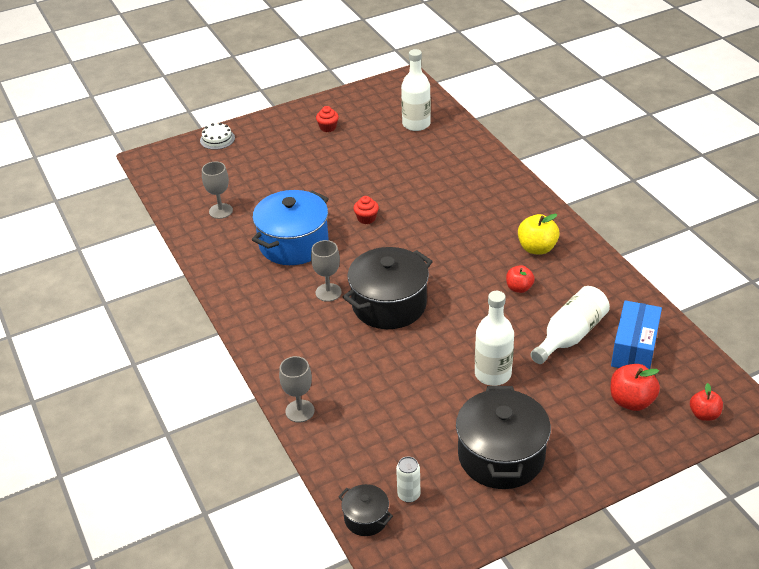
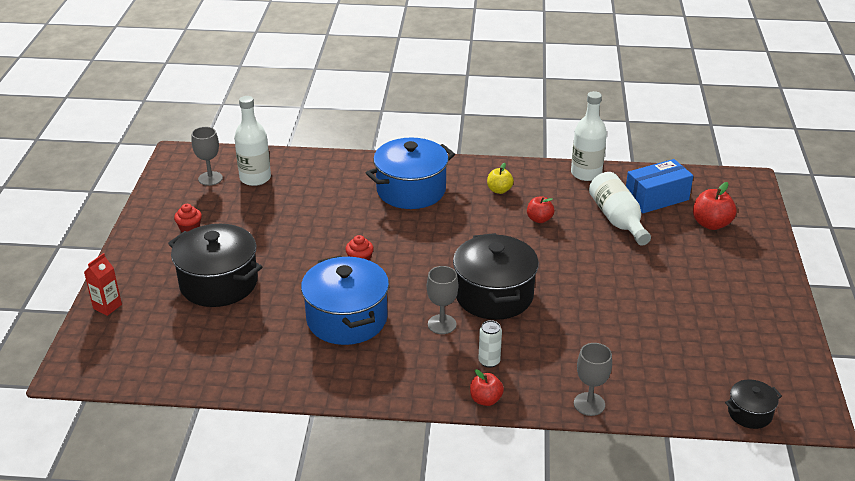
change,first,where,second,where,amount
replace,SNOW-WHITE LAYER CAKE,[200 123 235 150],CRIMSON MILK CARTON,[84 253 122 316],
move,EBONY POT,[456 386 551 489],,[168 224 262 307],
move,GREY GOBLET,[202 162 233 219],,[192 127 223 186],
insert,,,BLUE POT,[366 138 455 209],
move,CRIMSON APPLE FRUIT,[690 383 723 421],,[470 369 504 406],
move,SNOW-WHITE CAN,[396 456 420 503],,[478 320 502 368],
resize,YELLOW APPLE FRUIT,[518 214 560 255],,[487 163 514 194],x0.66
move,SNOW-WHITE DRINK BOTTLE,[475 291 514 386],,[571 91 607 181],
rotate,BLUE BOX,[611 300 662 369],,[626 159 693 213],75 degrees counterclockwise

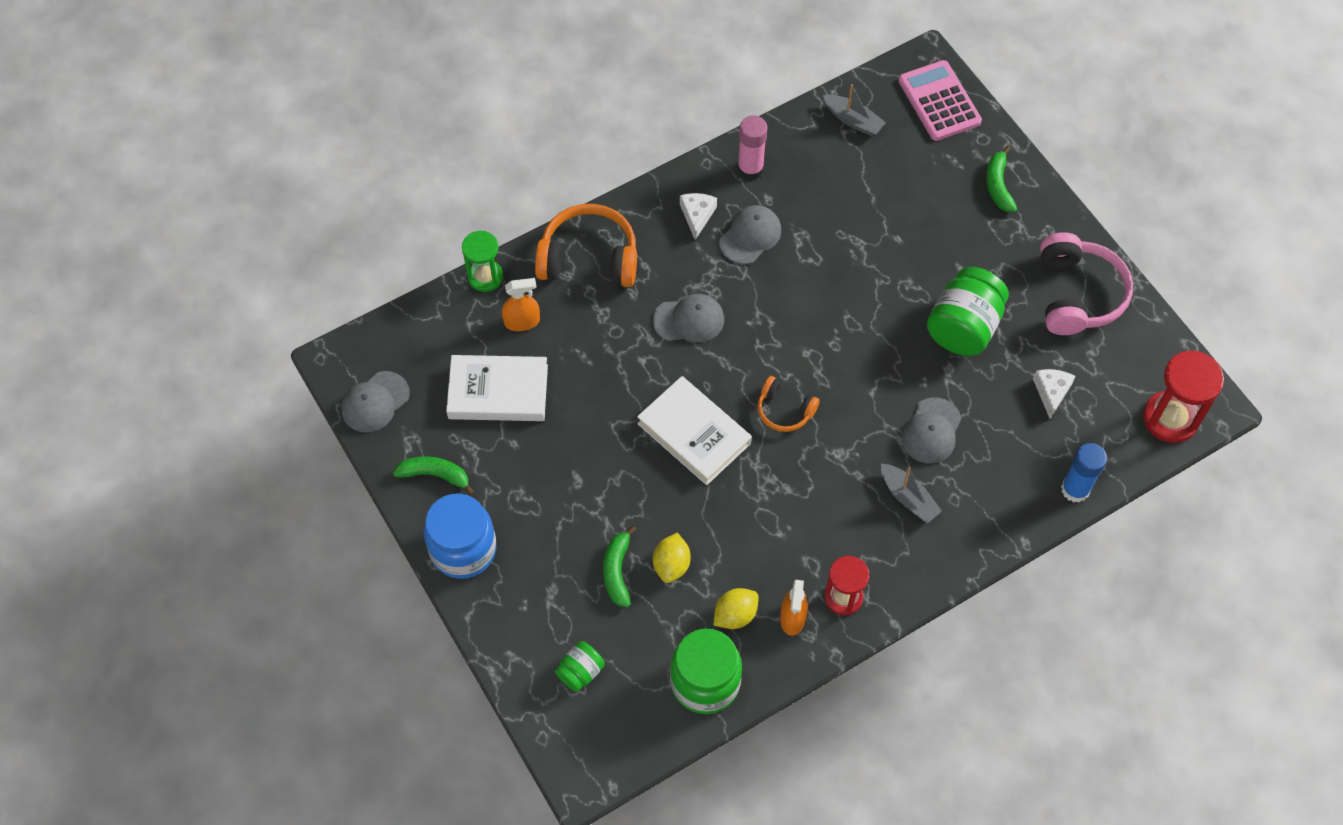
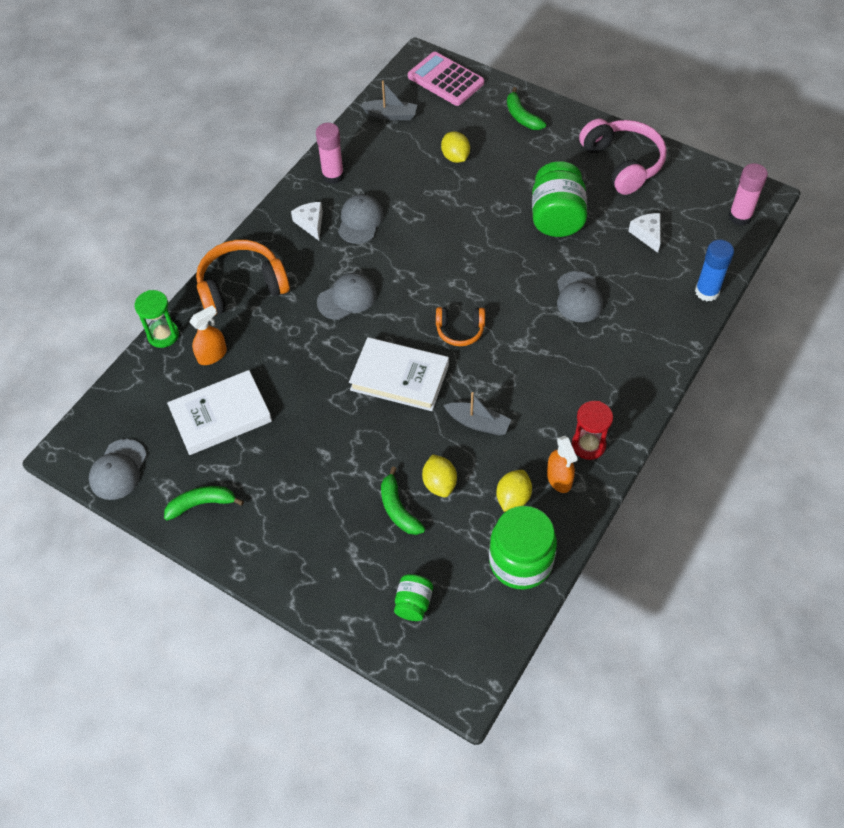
change,first,where,second,where,amount
insert,,,YELLOW CITRUS FRUIT,[441 131 470 163],
move,GREY BOAT,[881 464 942 523],,[443 392 511 436],
replace,CRIMSON HOURGLASS,[1143 350 1224 443],ROSE-PINK GLUE,[729 163 768 225],
delete,BLUE PRESERVE JAR,[424 493 496 579],,,

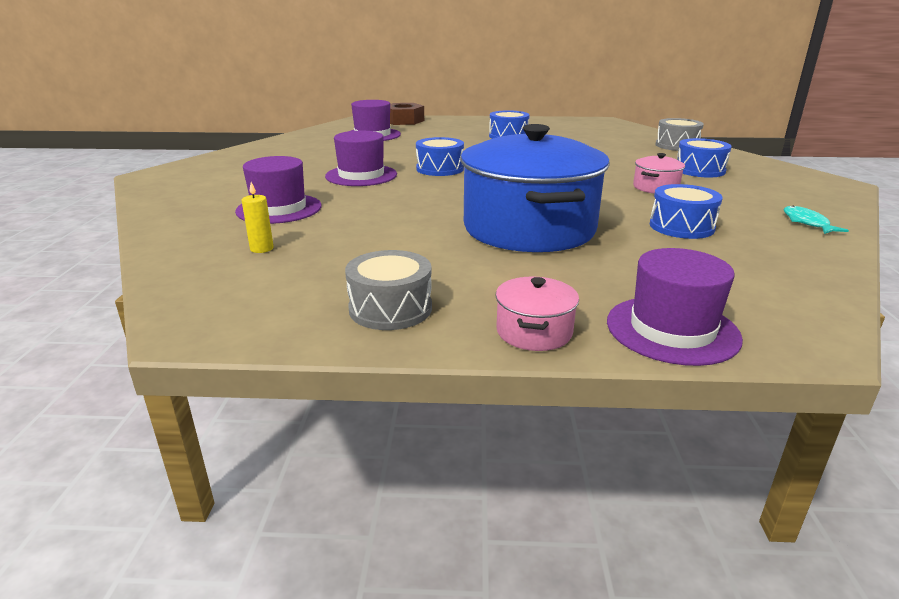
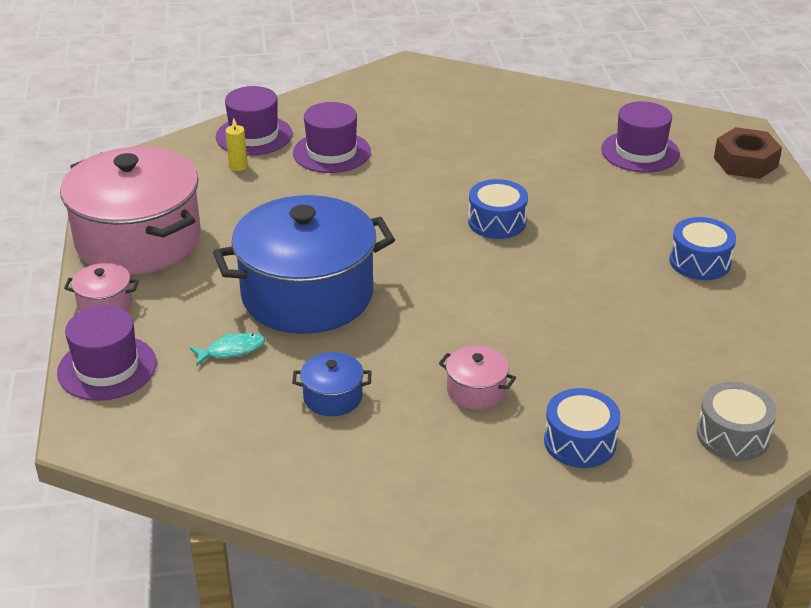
change,first,where,second,where,amount
replace,GREY SNARE DRUM,[345 250 432 330],ROSE-PINK POT,[60 147 201 275],
move,TURQUOISE FISH FIGURE,[783 205 849 234],,[189 333 265 366],
move,ROYAL PURPLE TOP HAT,[325 131 397 186],,[216 86 292 156],
replace,BLUE SNARE DRUM,[650 184 723 239],BLUE POT,[292 352 372 416],

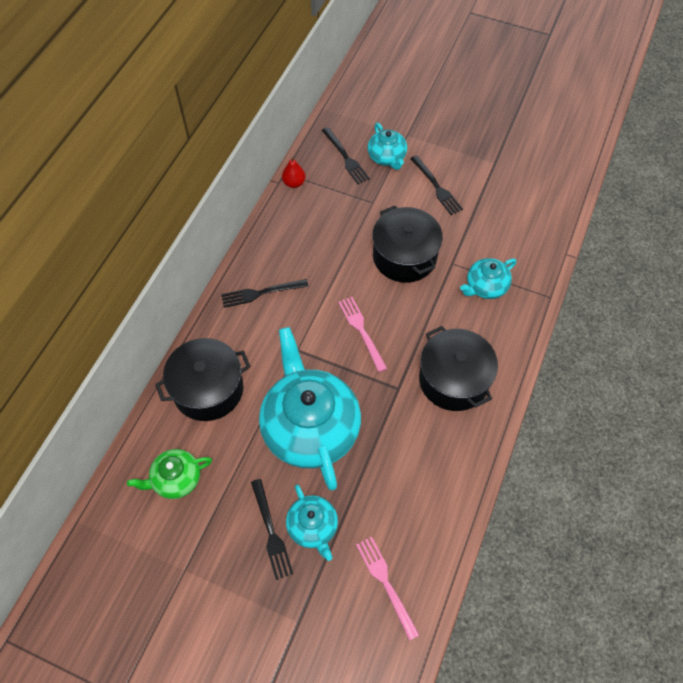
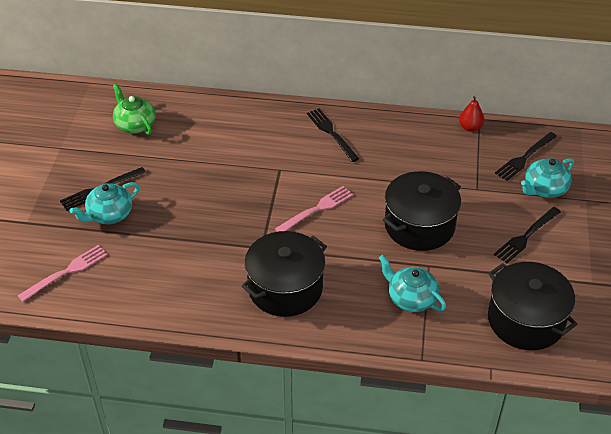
change,first,where,second,where,amount
move,EBONY POT,[155 338 250 421],,[488 262 578 350],
delete,TURQUOISE TEAPOT,[259 327 361 491],,,

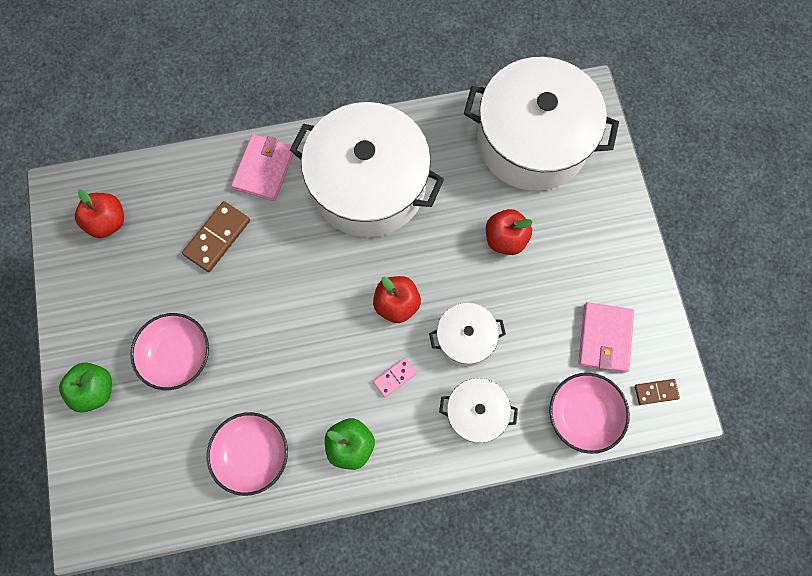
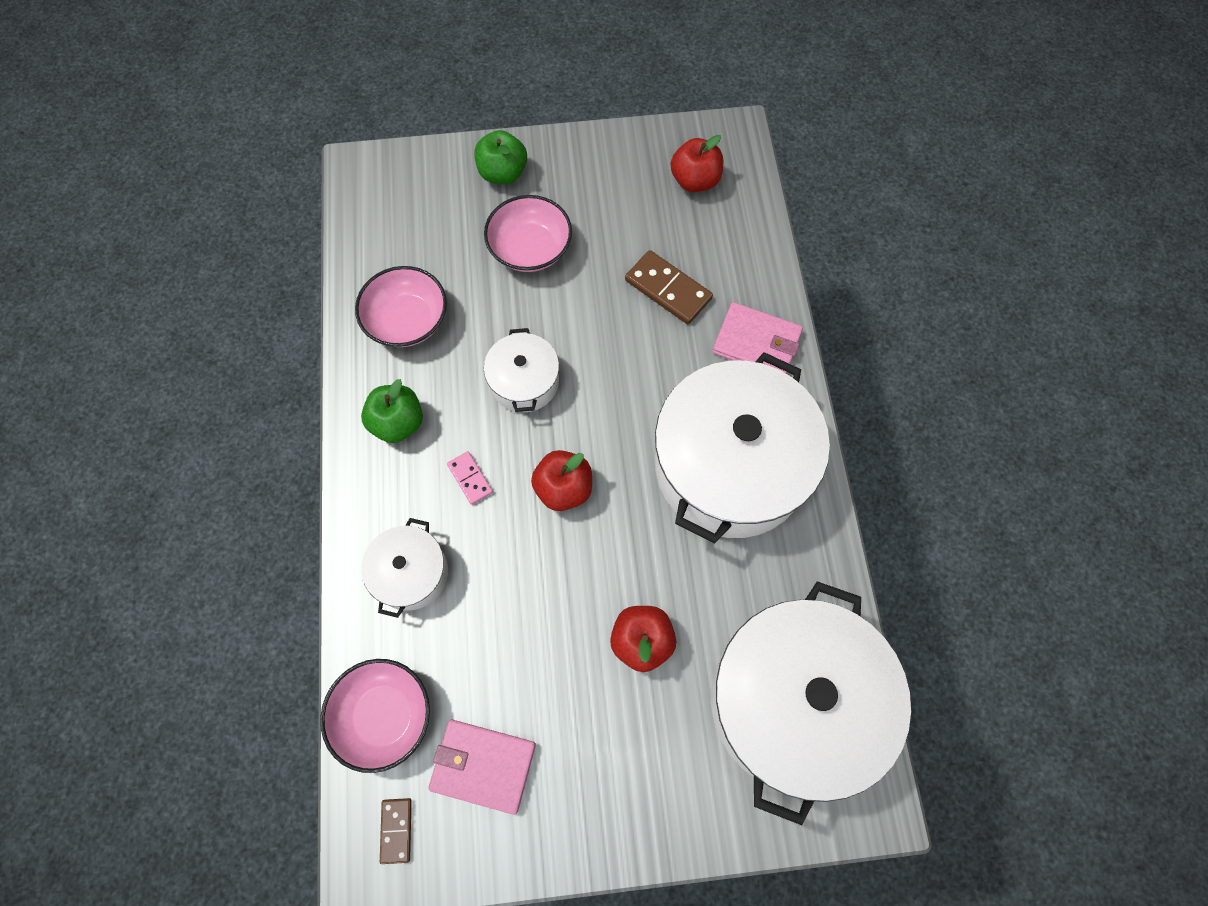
change,first,where,second,where,amount
move,SNOW-WHITE POT,[429 303 506 367],,[484 328 559 412],

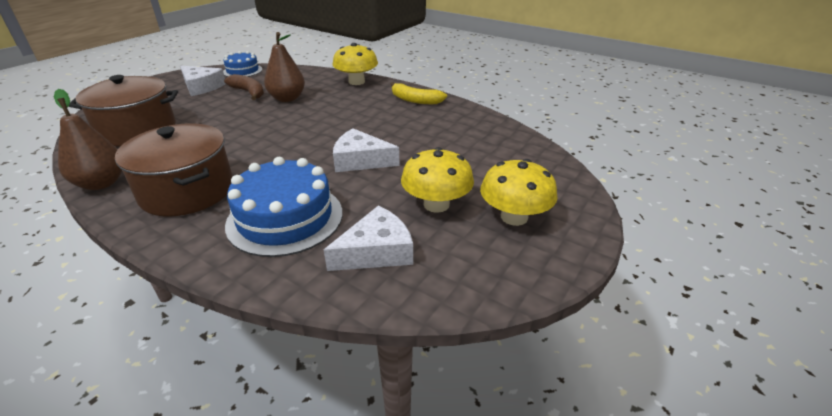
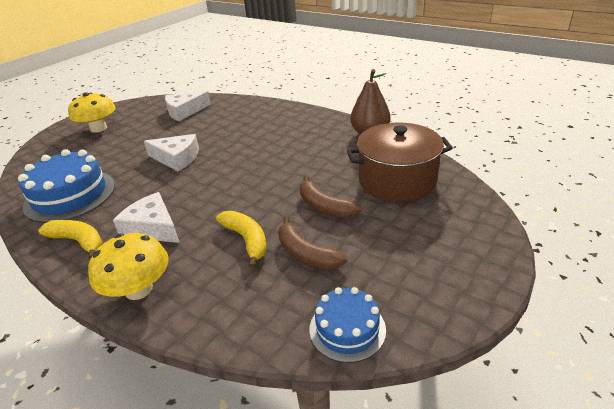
change,first,where,second,where,amount
move,BLUE LAYER CAKE,[225 157 343 257],,[18 149 115 223],
move,SNOW-WHITE CHEESE,[180 66 226 96],,[113 192 180 243],
replace,DARK BROWN PEAR,[264 32 305 102],YELLOW BANANA FRUIT,[216 211 267 268],
insert,,,DARK BROWN BANANA FRUIT,[300 176 361 218],
delete,DARK BROWN POT,[115 123 233 216],,,
delete,YELLOW TOADSTOOL,[401 147 474 213],,,

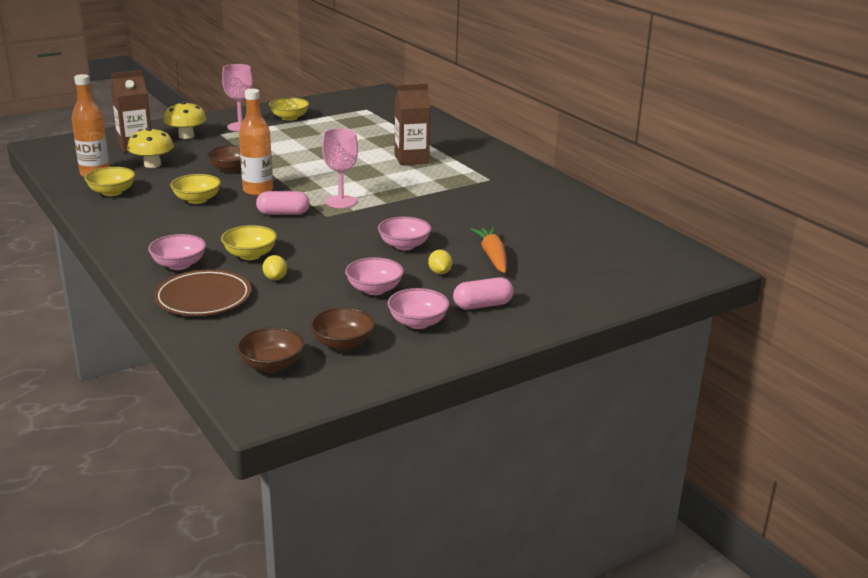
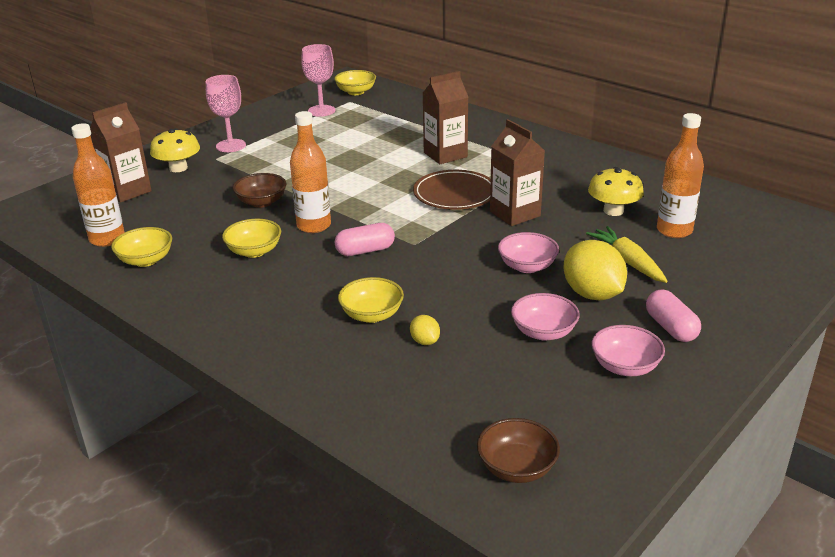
change,first,where,second,where,amount
move,ROSE-PINK GOBLET,[322 128 358 208],,[301 44 335 117],
move,YELLOW DEEP DISH,[269 97 309 121],,[334 70 376 95],
move,DARK BROWN PLATE,[154 269 251 316],,[413 170 491 210],
insert,,,DARK BROWN MILK CARTON,[490 119 545 226],
resize,YELLOW CITRUS FRUIT,[428 250 452 274],,[564 240 627 300],x2.13
recolor,ORANGE ROOT VEGETABLE,[470 227 507 273],YELLOW ROOT VEGETABLE,[586 226 668 283],
move,YELLOW TOADSTOOL,[127 127 174 168],,[588 167 644 216],
rotate,ROSE-PINK PILL,[453 278 514 310],,[646 289 701 342],75 degrees counterclockwise
insert,,,ORANGE DRINK BOTTLE,[657 113 704 238],
delete,ROSE-PINK DEEP DISH,[148 234 206 270],,,
delete,DARK BROWN DEEP DISH,[310 307 375 350],,,

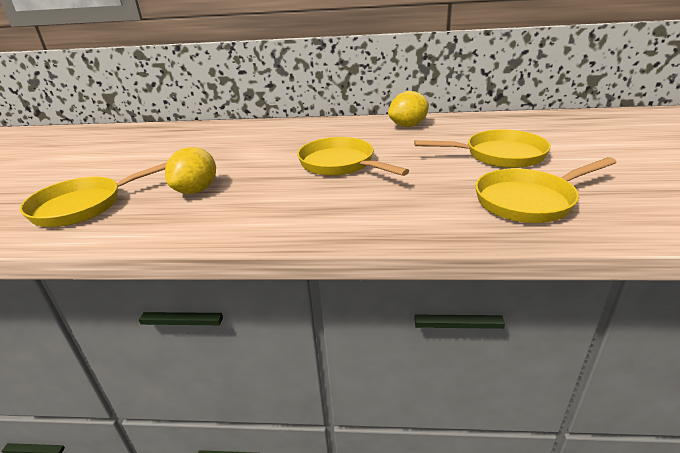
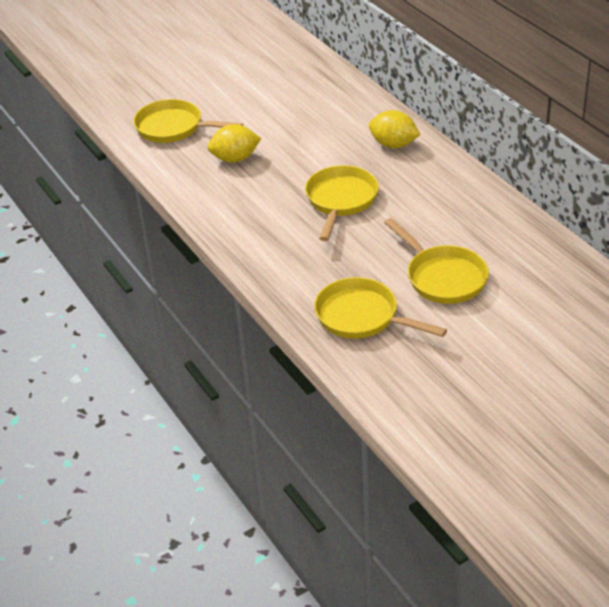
change,first,where,second,where,amount
move,YELLOW CITRUS FRUIT,[388 91 429 127],,[369 110 421 148],

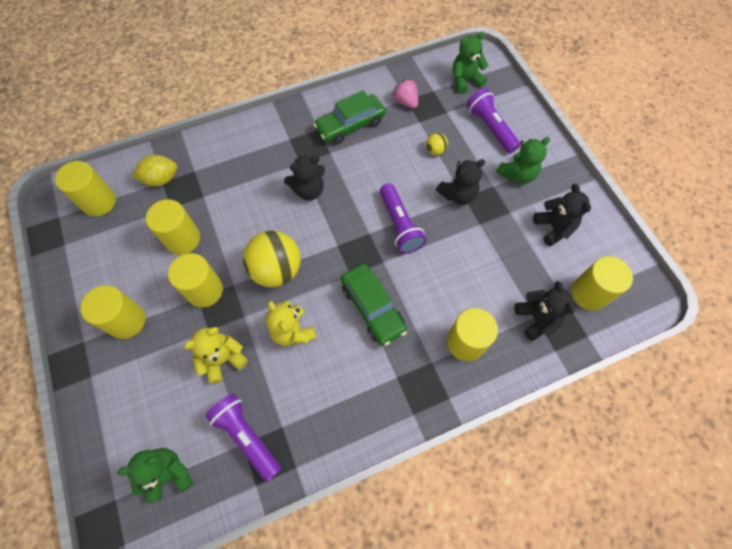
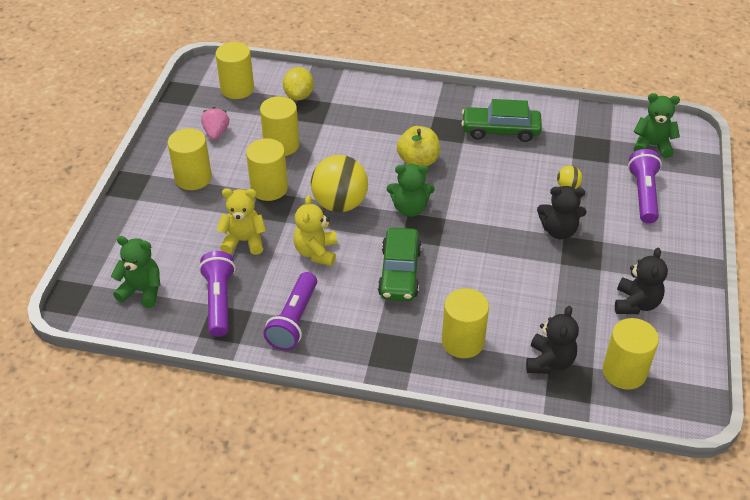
change,first,where,second,where,amount
move,ROSE-PINK TOY STRAWBERRY,[393 79 418 109],,[201 107 229 140],
move,ROYAL PURPLE TORCH,[380 184 427 254],,[264 272 317 350],
rotate,YELLOW CITRUS FRUIT,[132 155 177 186],,[283 67 314 101],75 degrees clockwise
move,EMERALD TEDDY BEAR,[496 137 550 184],,[387 164 435 217],
replace,EBONY TEDDY BEAR,[284 155 325 200],YELLOW APPLE FRUIT,[397 126 440 166],

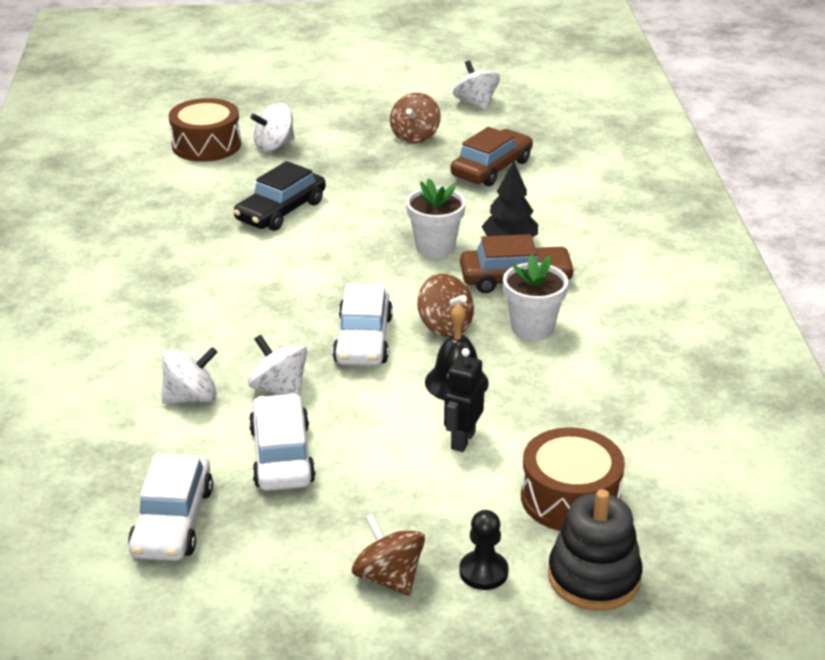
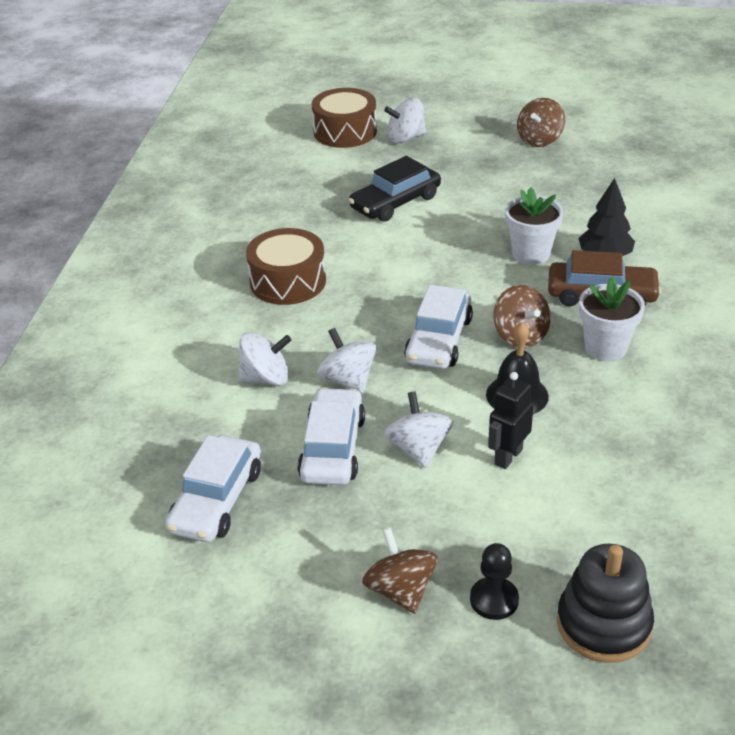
change,first,where,second,where,amount
move,DARK BROWN SNARE DRUM,[521 427 625 531],,[246 228 326 305],
move,SNOW-WHITE WHIRLIGIG,[453 60 500 110],,[384 392 453 468],
delete,DARK BROWN TOY CAR,[450 127 533 186],,,

